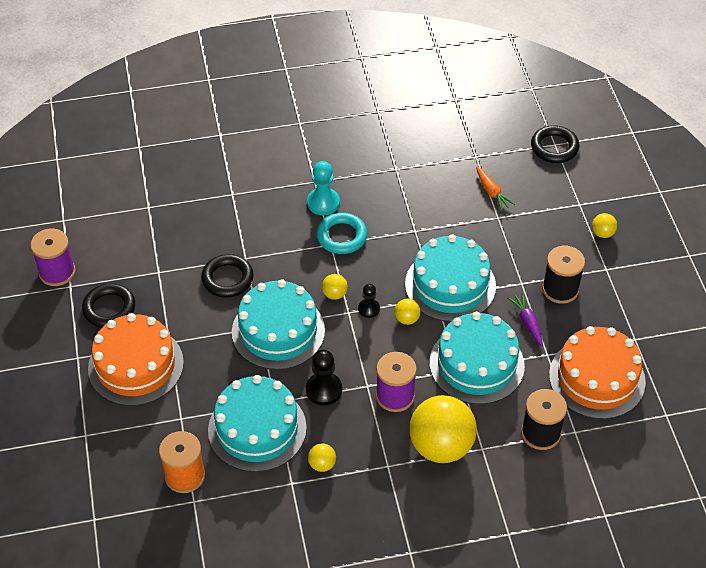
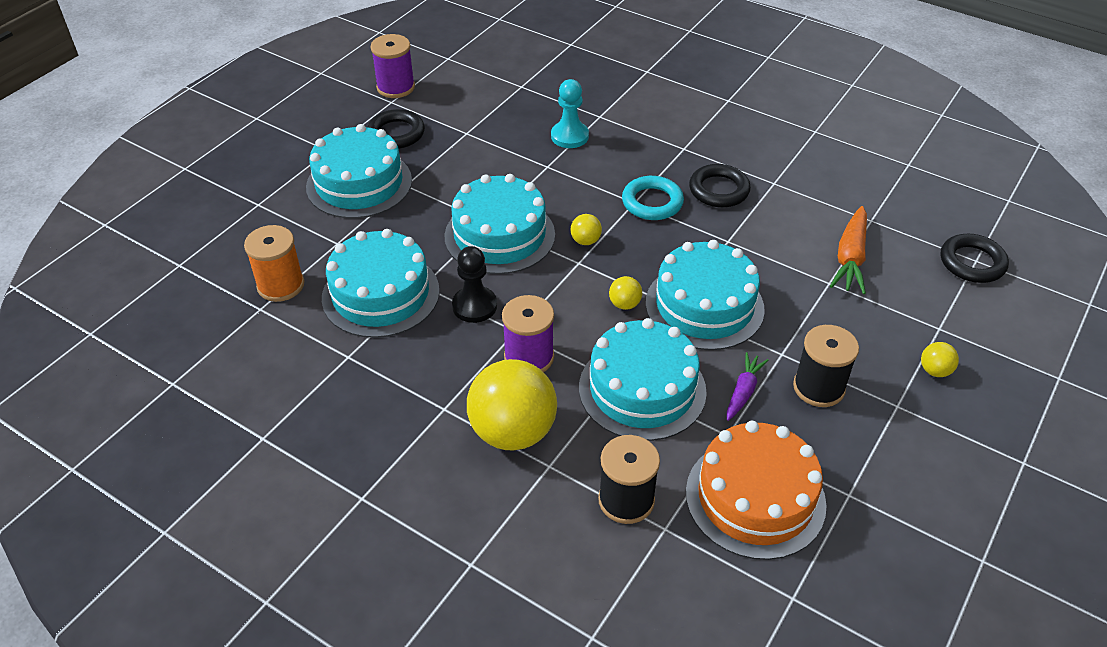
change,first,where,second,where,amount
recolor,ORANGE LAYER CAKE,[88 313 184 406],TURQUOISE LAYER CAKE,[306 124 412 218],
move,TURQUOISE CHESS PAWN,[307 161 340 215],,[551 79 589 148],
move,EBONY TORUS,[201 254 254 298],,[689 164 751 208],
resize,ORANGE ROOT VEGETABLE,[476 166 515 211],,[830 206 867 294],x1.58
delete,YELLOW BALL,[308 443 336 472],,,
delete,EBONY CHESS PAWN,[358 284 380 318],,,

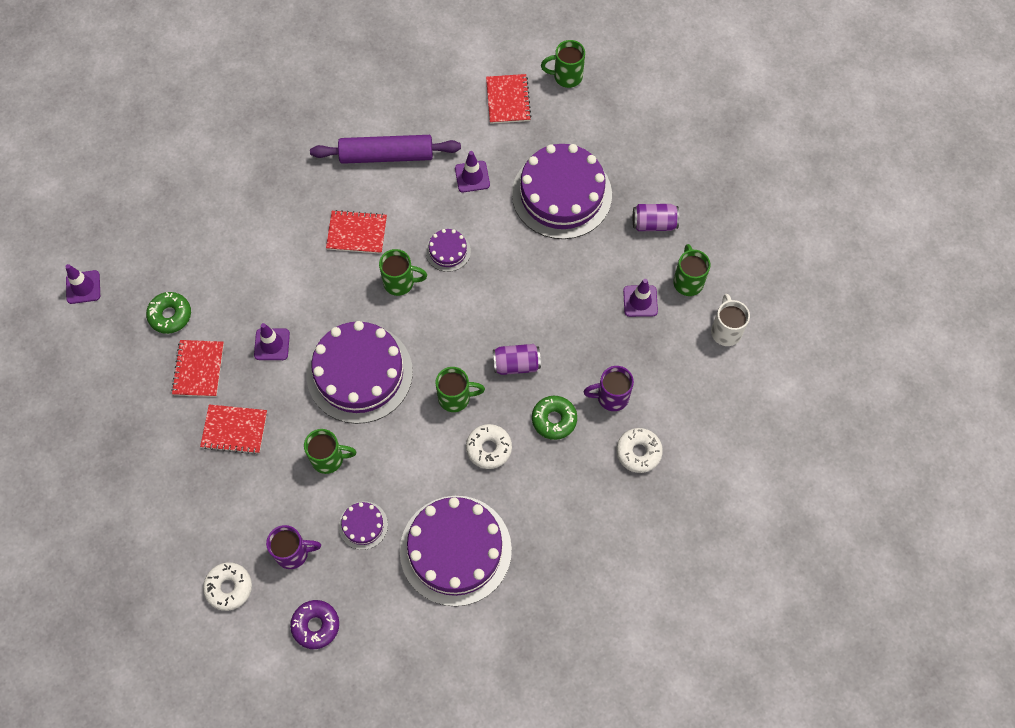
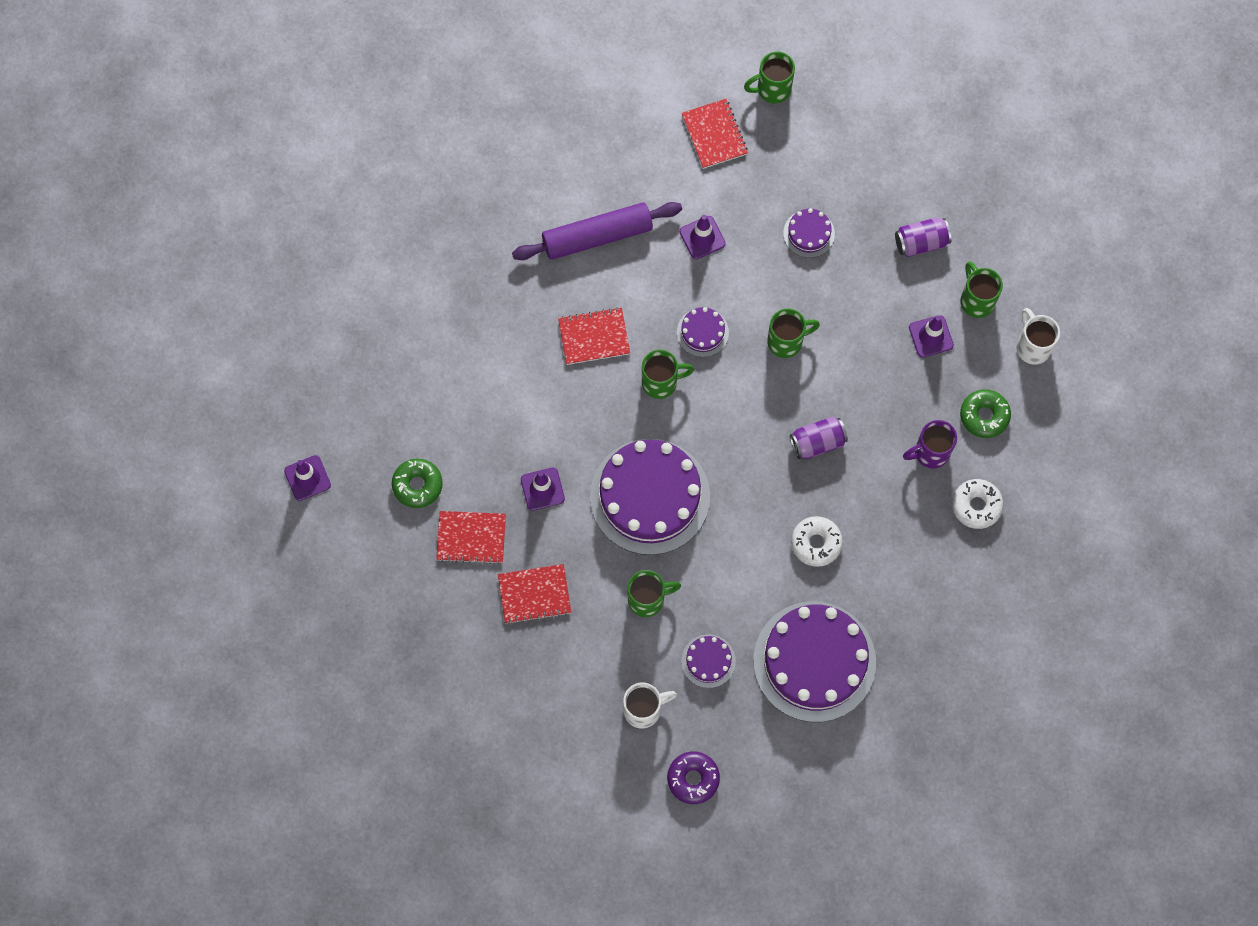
change,first,where,second,where,amount
rotate,CRIMSON EXERCISE BOOK,[171 340 224 397],,[436 511 506 564],75 degrees counterclockwise
recolor,ROYAL PURPLE TEA MUG,[266 525 321 569],SNOW-WHITE TEA MUG,[623 683 677 728],
move,EMERALD TEA MUG,[435 367 485 412],,[767 308 820 358],
resize,ROYAL PURPLE LAYER CAKE,[512 144 612 239],,[783 208 835 258],x0.44
move,EMERALD DOUGHNUT,[532 396 577 440],,[960 389 1011 438],
delete,SNOW-WHITE DOUGHNUT,[203 562 252 611],,,

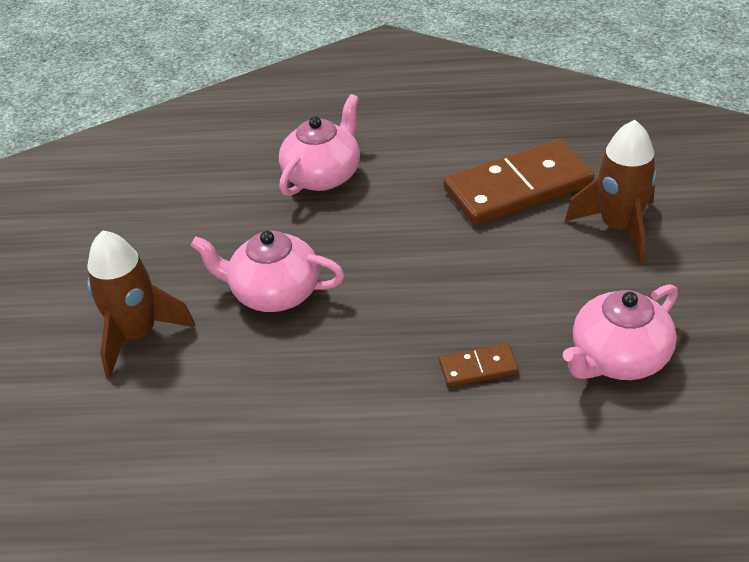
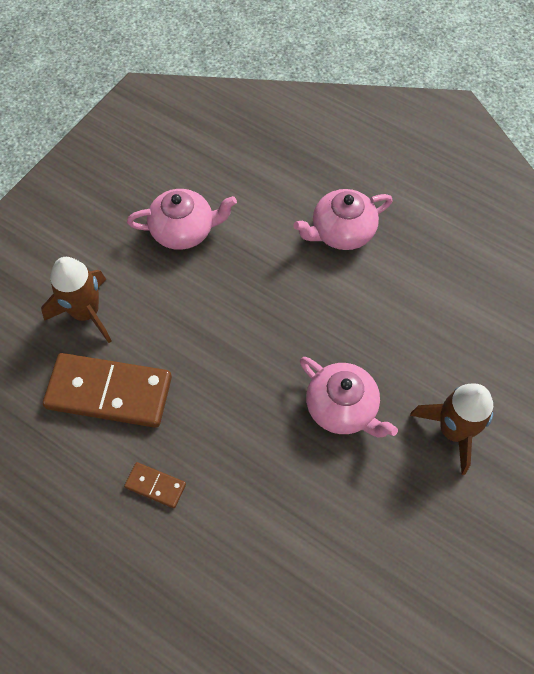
change,first,where,second,where,amount
move,DARK BROWN DOMINO PIECE,[439 343 519 387],,[124 462 186 508],
move,ROSE-PINK TEAPOT,[279 94 360 196],,[293 189 393 250],

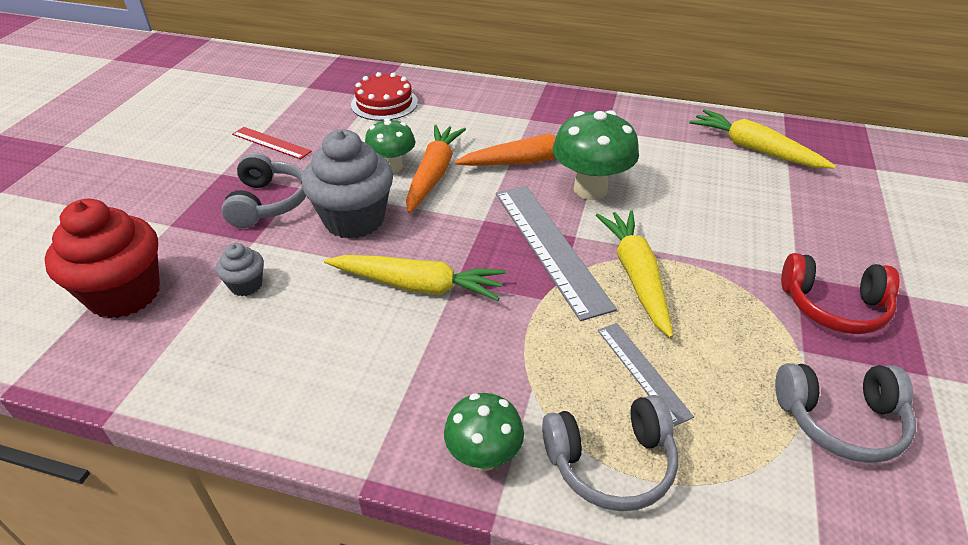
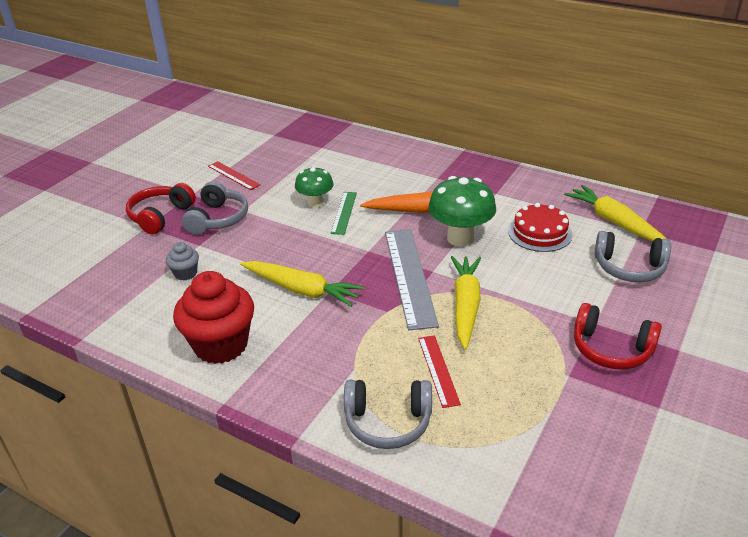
change,first,where,second,where,amount
insert,,,CRIMSON OVER-EAR HEADPHONES,[126 183 196 234],
move,CRIMSON FAIRY CAKE,[45 199 160 319],,[173 271 254 364],
replace,ORANGE ROOT VEGETABLE,[406 125 466 213],EMERALD STRAIGHTEDGE,[331 192 357 235],
recolor,GREY STRAIGHTEDGE,[598 323 694 427],CRIMSON STRAIGHTEDGE,[418 335 461 408],
move,CRIMSON LAYER CAKE,[351 72 418 121],,[508 203 572 252],
move,GREY OVER-EAR HEADPHONES,[775 363 916 463],,[595 231 671 282],
delete,GREY FAIRY CAKE,[301 129 393 239],,,
delete,EMERALD TOADSTOOL,[444 393 524 471],,,

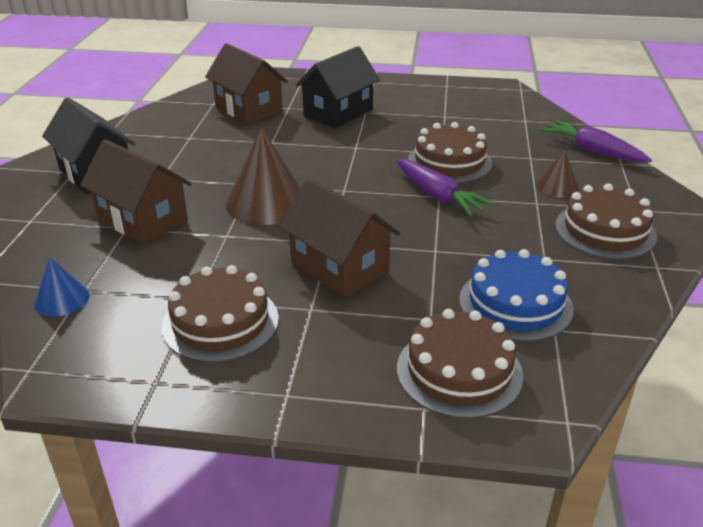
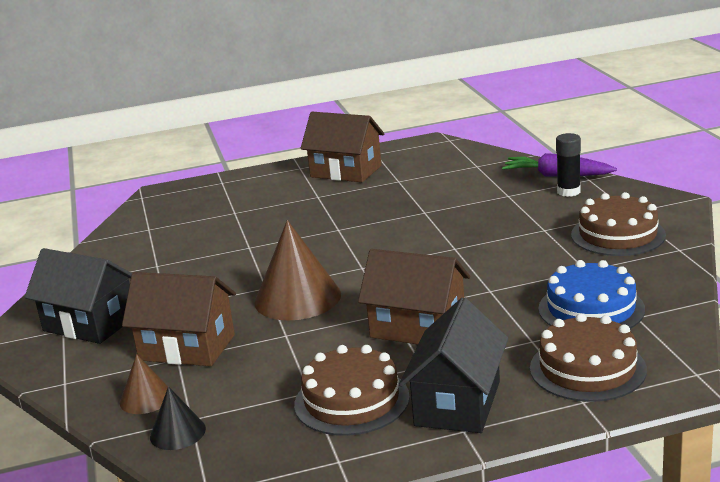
change,first,where,second,where,amount
move,DARK BROWN CONE SHAPE,[536 149 579 198],,[120 354 168 414],
recolor,BLUE CONE SHAPE,[34 257 89 317],EBONY CONE SHAPE,[150 386 206 450],
move,DARK BROWN TOY HOUSE,[205 43 288 124],,[301 112 384 182],
move,EBONY TOY HOUSE,[296 46 380 128],,[399 297 508 433],
insert,,,EBONY GLUE,[556 133 581 197],
delete,ROYAL PURPLE ROOT VEGETABLE,[396 159 495 216],,,
delete,DARK BROWN LAYER CAKE,[408 122 492 183],,,

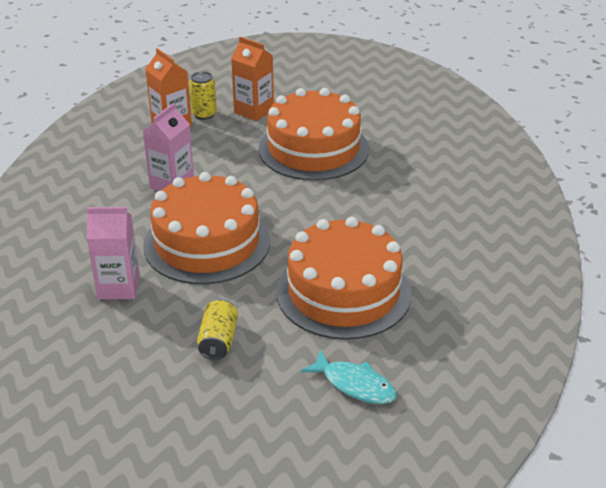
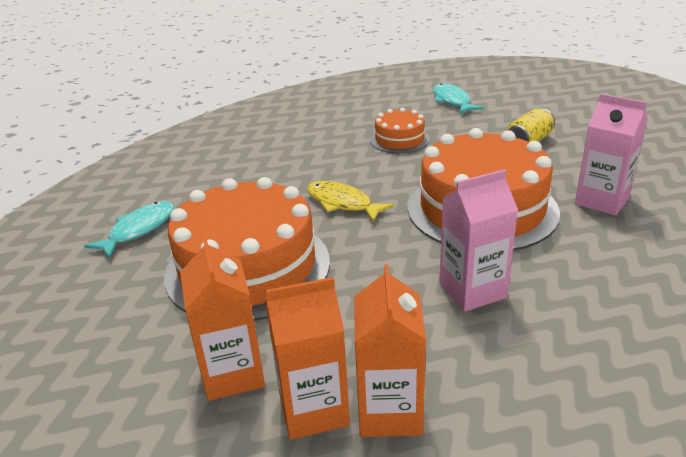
change,first,where,second,where,amount
insert,,,TURQUOISE FISH FIGURE,[84 201 174 258],
replace,YELLOW CAN,[189 72 217 120],ORANGE MILK CARTON,[265 277 350 440],
insert,,,YELLOW FISH FIGURE,[307 181 394 222],
resize,ORANGE LAYER CAKE,[277 217 411 340],,[370 108 430 154],x0.49

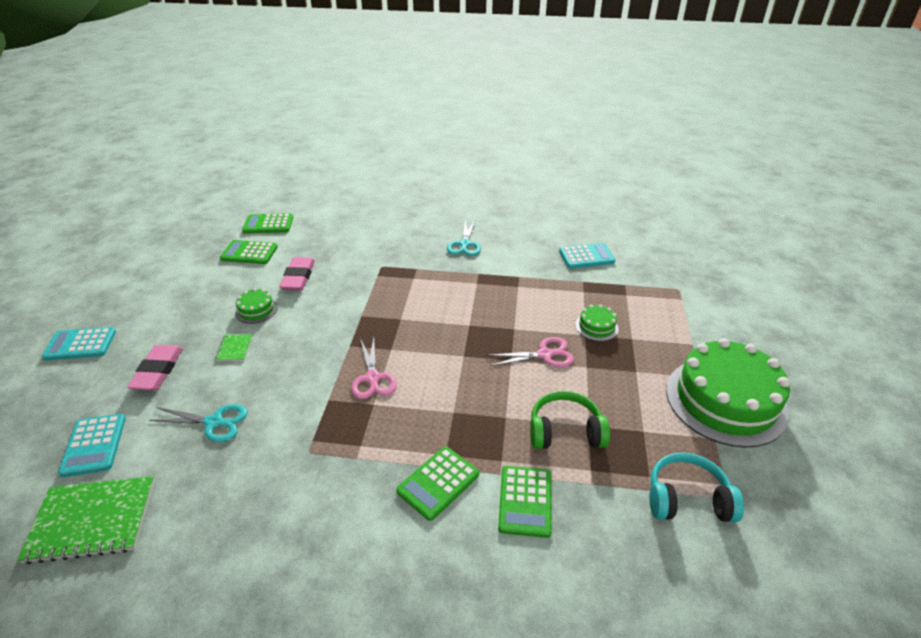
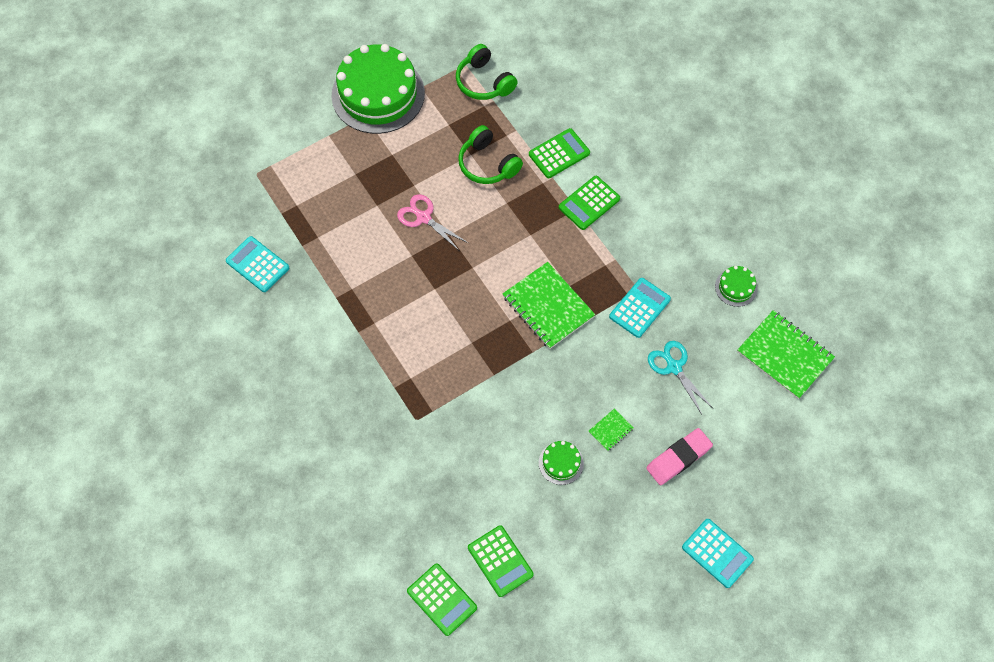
change,first,where,second,where,amount
recolor,TURQUOISE OVER-EAR HEADPHONES,[649 452 744 523],EMERALD OVER-EAR HEADPHONES,[456 44 518 100],
replace,ROSE-PINK SHEARS,[351 338 397 399],EMERALD EXERCISE BOOK,[503 262 595 349],
rotate,EMERALD POCKET CALCULATOR,[396 446 479 521],,[559 176 620 230],135 degrees clockwise
move,TURQUOISE POCKET CALCULATOR,[58 414 126 477],,[609 278 671 338],
move,EMERALD LAYER CAKE,[575 304 619 341],,[715 266 757 307],
delete,ROSE-PINK GUM ERASER,[279 257 315 291],,,
delete,TURQUOISE SHEARS,[447 219 481 256],,,

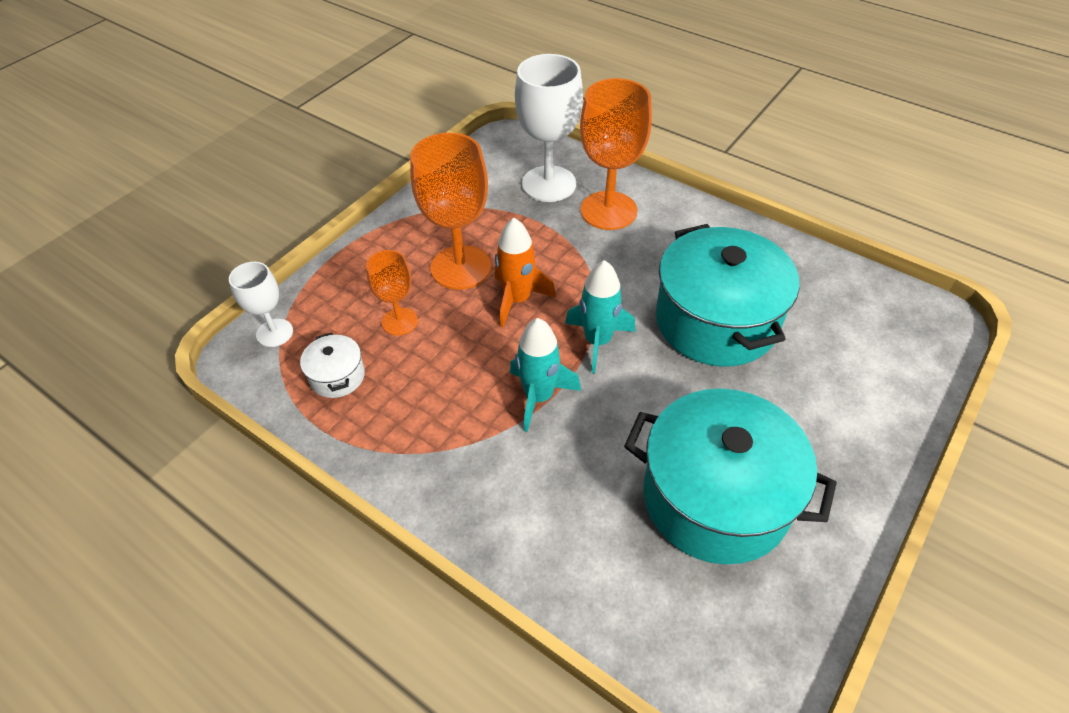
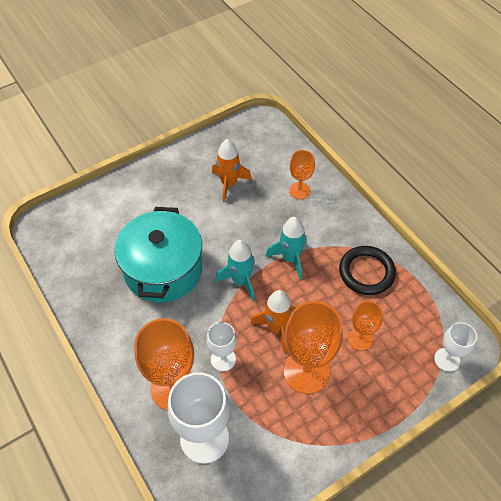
change,first,where,second,where,amount
insert,,,SNOW-WHITE GOBLET,[206 322 237 371],
replace,TURQUOISE POT,[624 389 837 564],ORANGE ROCKET,[212 139 252 202],
insert,,,ORANGE GOBLET,[289 150 315 199],
insert,,,EBONY TORUS,[339 246 396 295],
delete,SNOW-WHITE POT,[300 332 365 398],,,

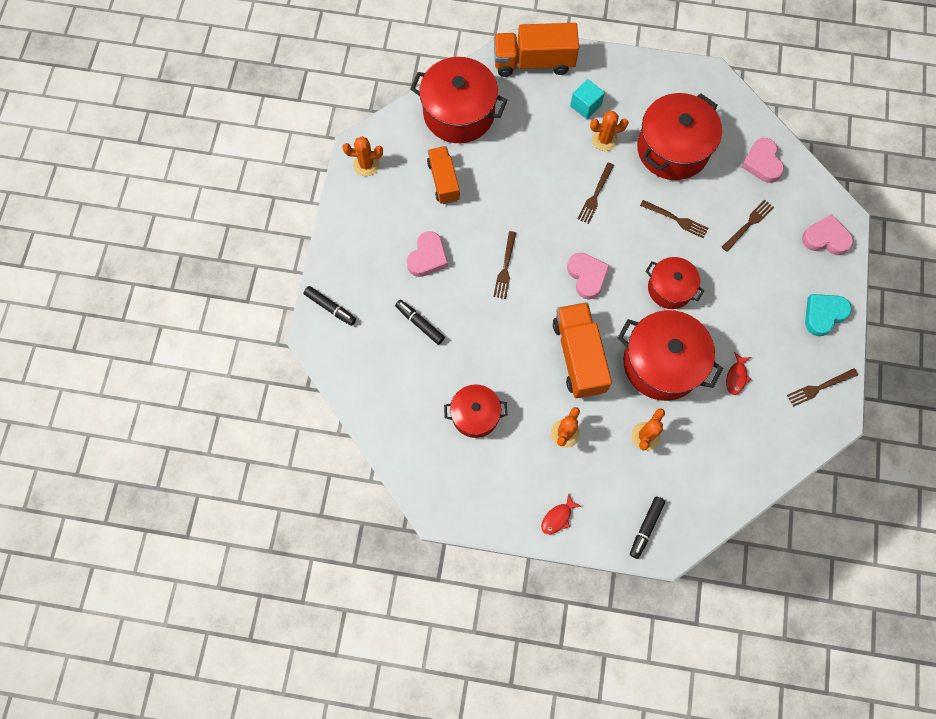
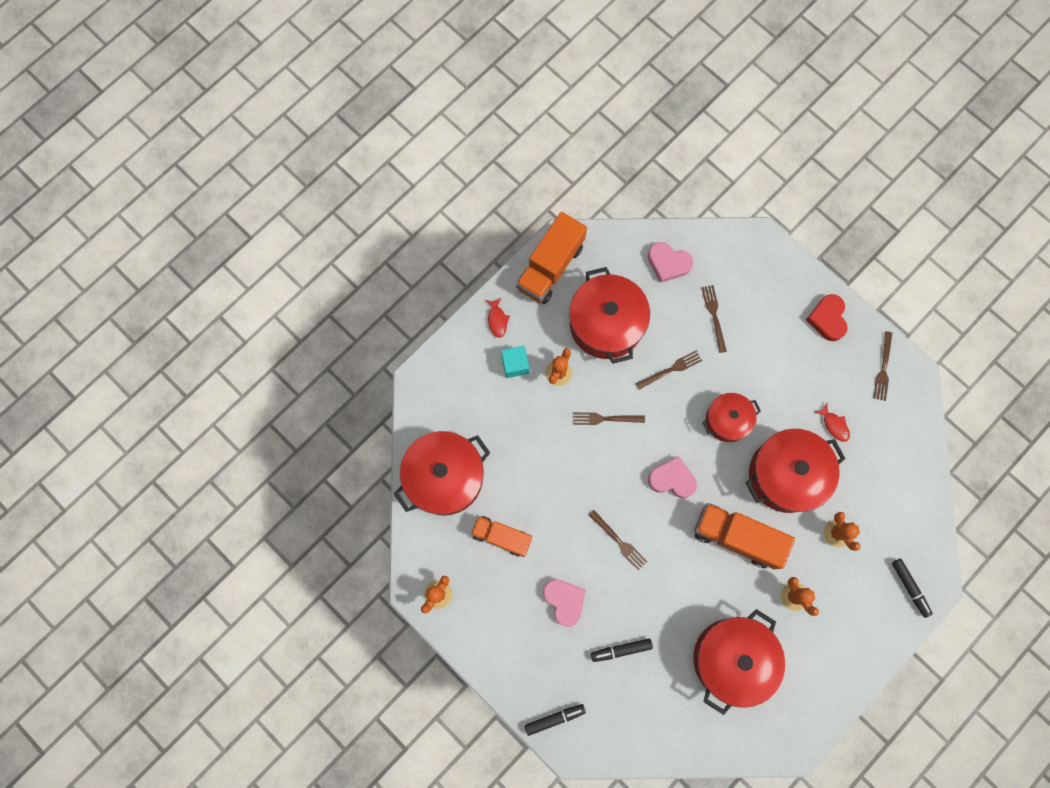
change,first,where,second,where,amount
move,CRIMSON FISH FIGURE,[541 493 581 534],,[486 297 510 338],
move,ORANGE TOY TRUCK,[494 23 579 77],,[516 212 587 304],
rotate,DARK BROWN FORK,[578 162 614 224],,[573 412 645 425],120 degrees clockwise
resize,CRIMSON POT,[444 384 507 438],,[693 609 785 715],x1.69
recolor,TURQUOISE HEART,[805 294 852 336],CRIMSON HEART,[806 294 848 341],
delete,ROSE-PINK HEART,[802 214 853 255],,,

